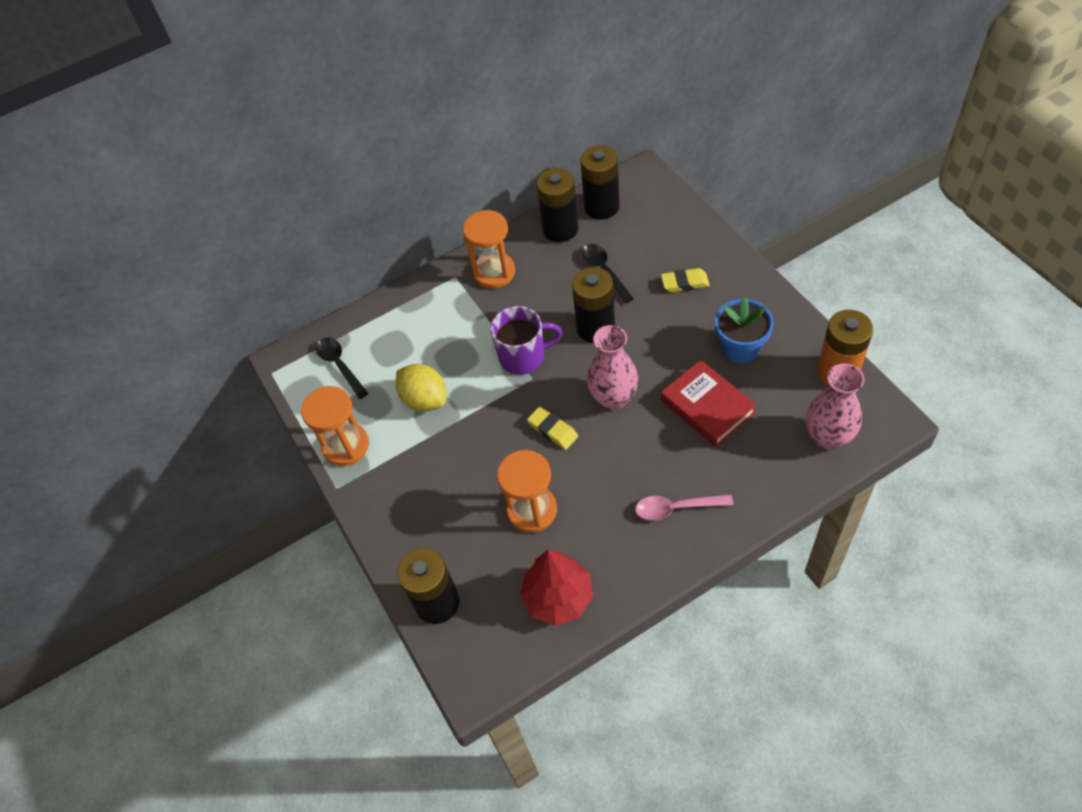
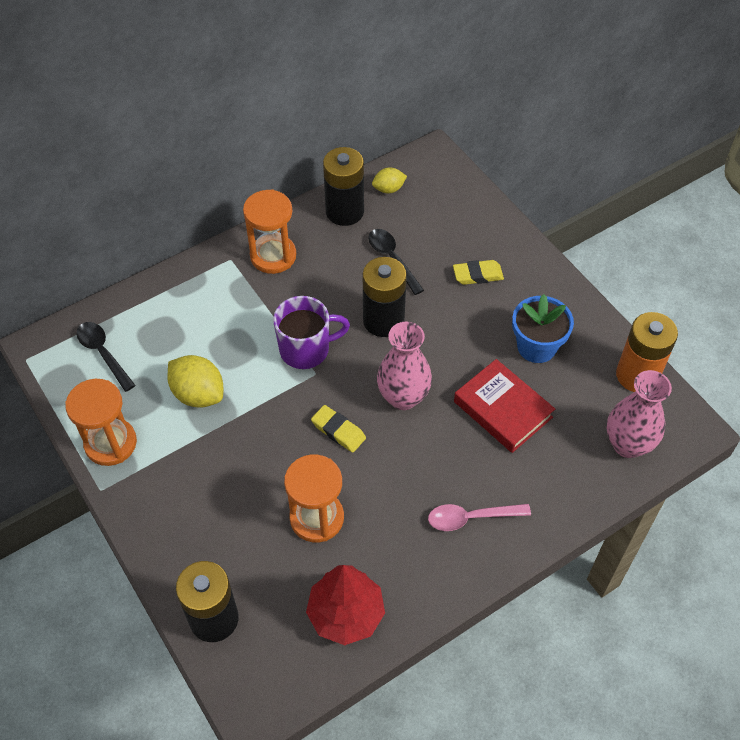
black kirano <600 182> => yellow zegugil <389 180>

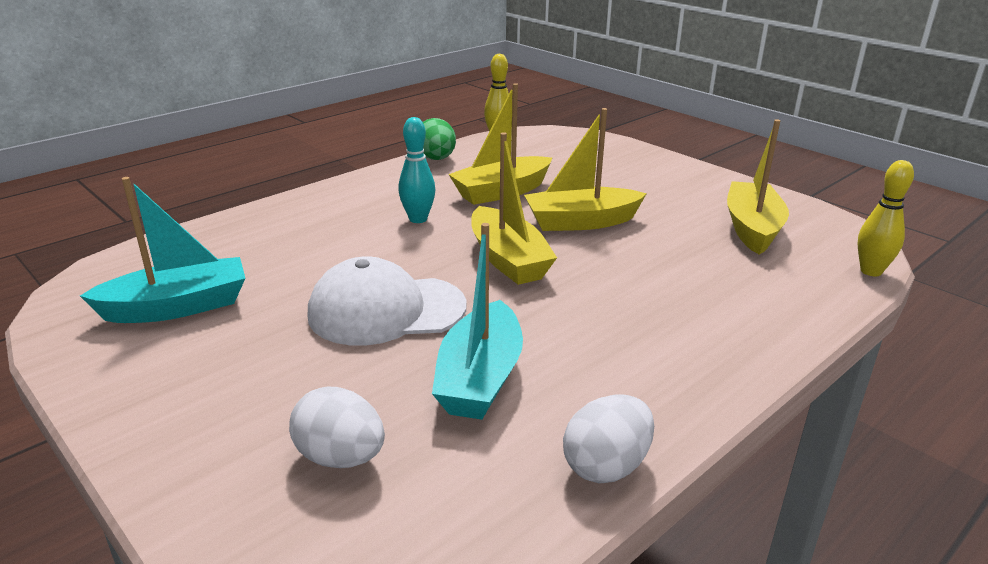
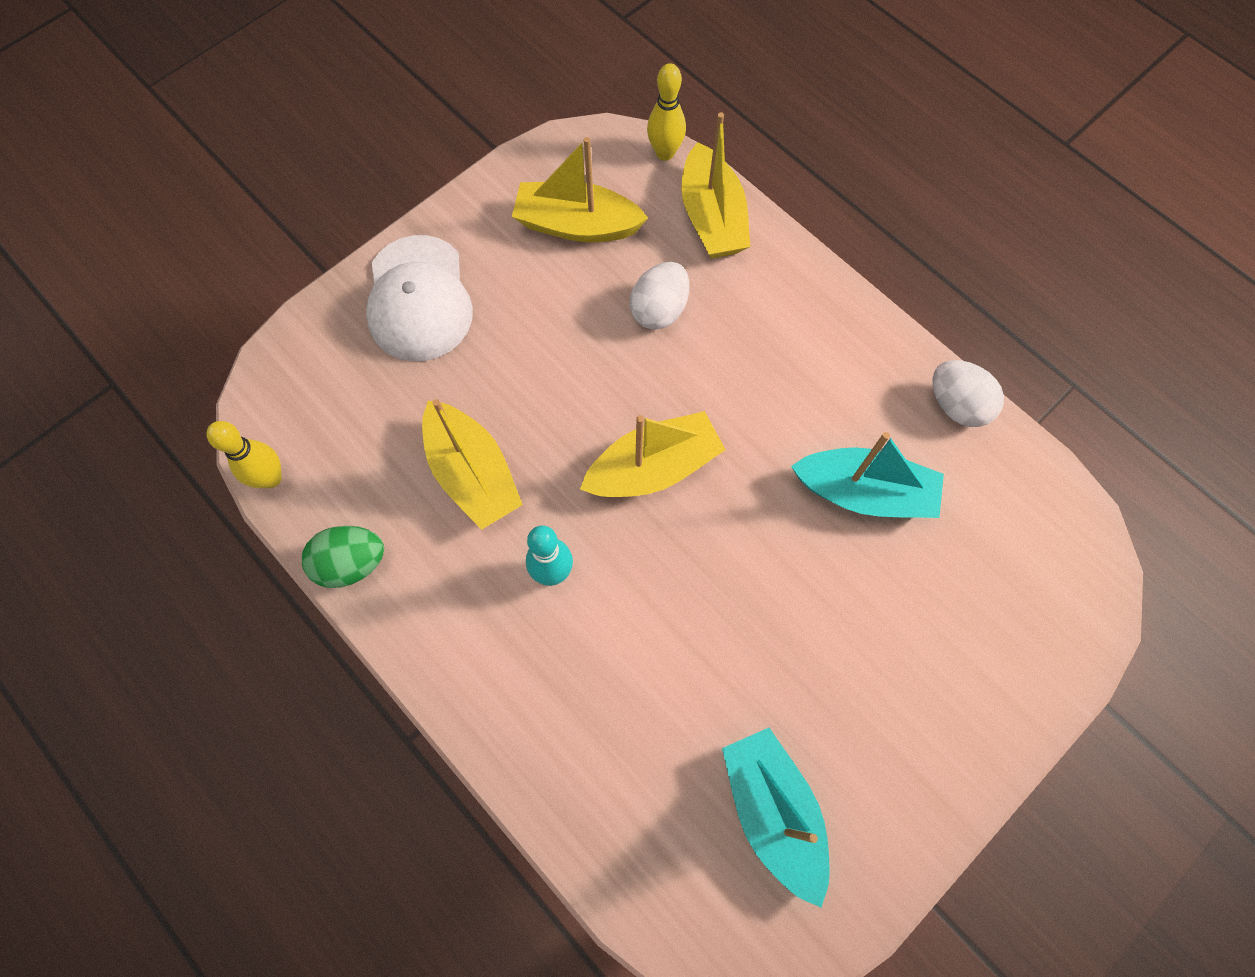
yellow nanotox <585 169> => yellow nanotox <715 185>, shifted
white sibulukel <387 301> => white sibulukel <419 298>, shifted
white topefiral <337 427> => white topefiral <659 296>, shifted

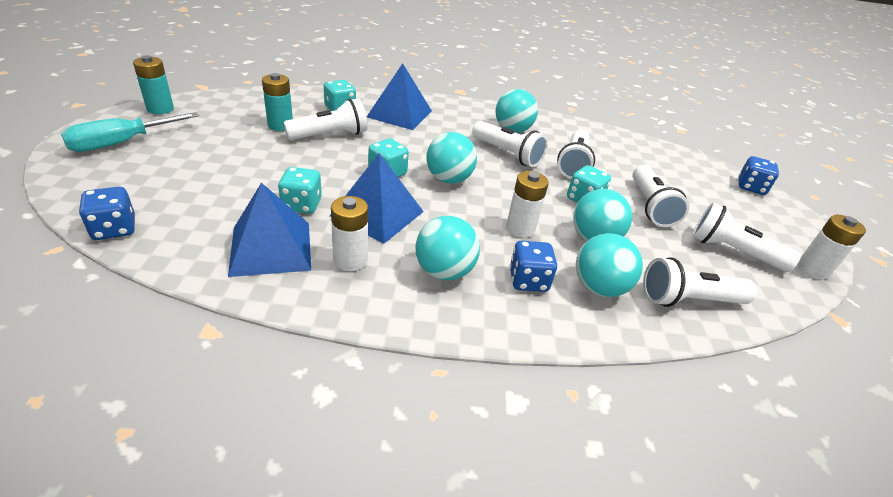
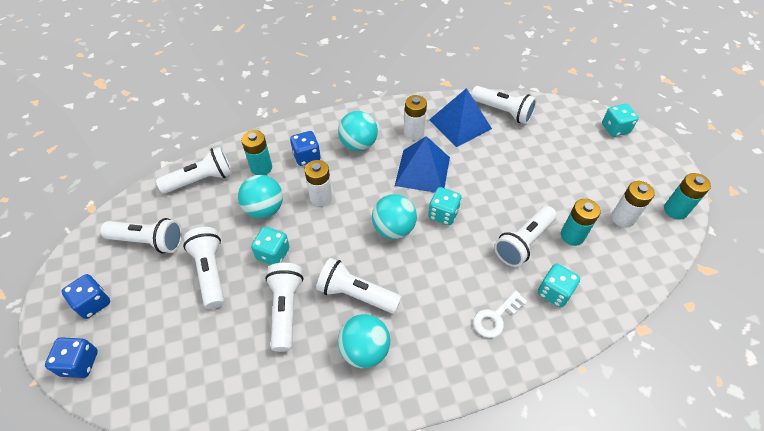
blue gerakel <399 96> => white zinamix <500 314>
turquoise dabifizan <130 132> => nothing
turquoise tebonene <300 190> => turquoise tebonene <620 120>, shifted
blue tebonene <107 213> => blue tebonene <85 296>, shifted
white kirano <831 247> => white kirano <633 204>, shifted
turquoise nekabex <609 265> => turquoise kirano <256 152>
nothing => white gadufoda <504 105>

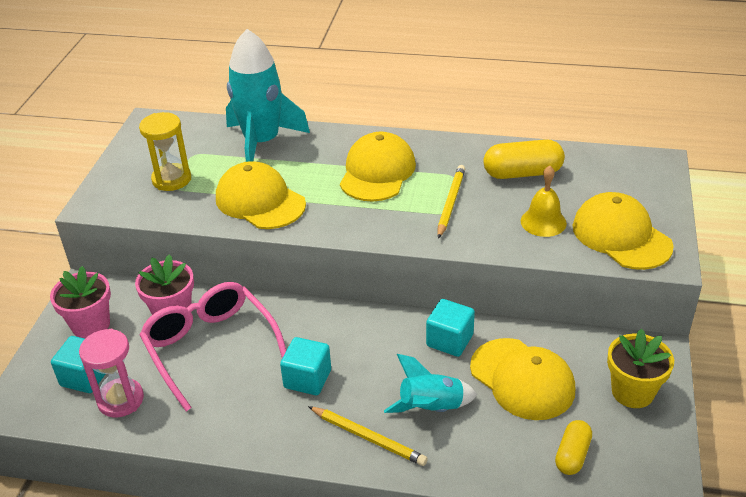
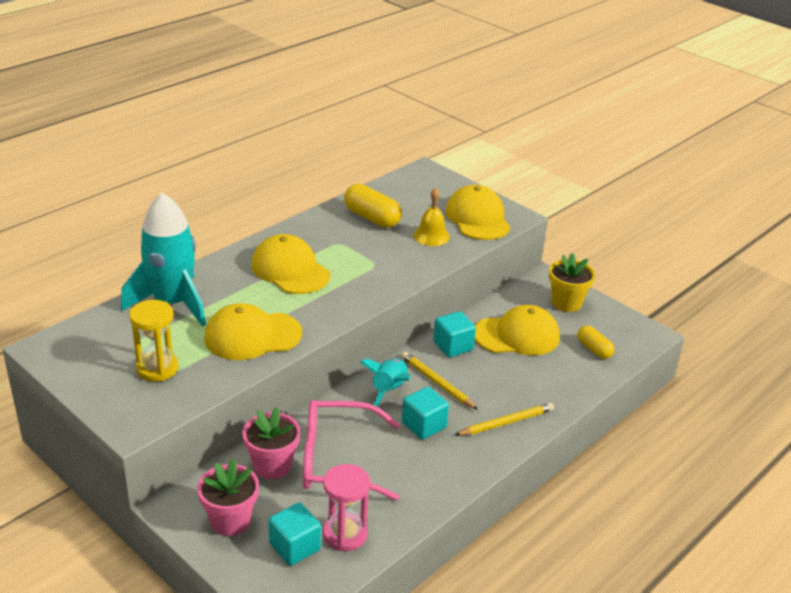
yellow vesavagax <524 159> => yellow vesavagax <373 206>, 75 degrees counterclockwise
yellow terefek <451 202> => yellow terefek <439 381>, shifted
yellow sibulukel <623 231> => yellow sibulukel <478 212>, 75 degrees clockwise
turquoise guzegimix <430 383> => turquoise guzegimix <385 382>, shifted

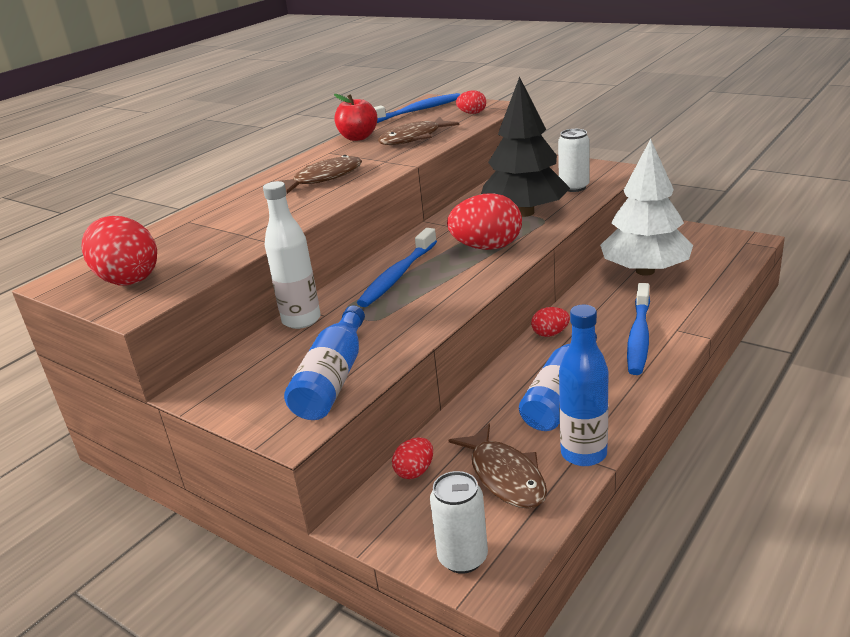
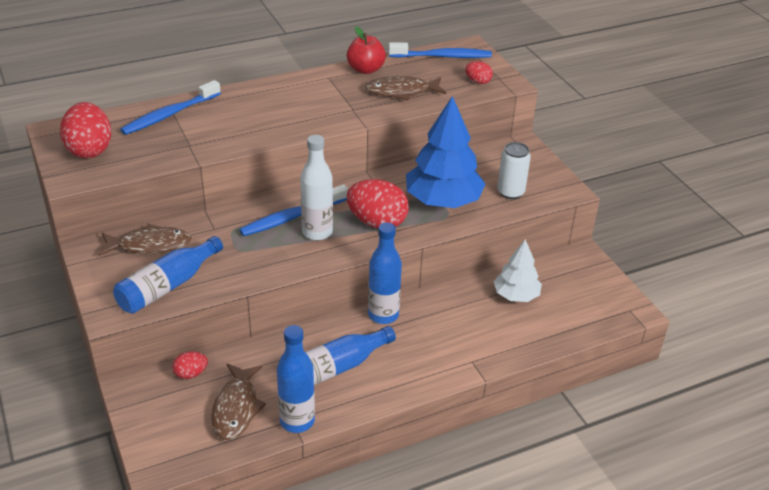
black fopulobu <525 147> => blue fopulobu <445 152>
white fopulobu <646 207> => white fopulobu <517 270>, x0.59
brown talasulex <317 174> => brown talasulex <145 240>, shifted
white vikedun <292 255> => white vikedun <316 188>, shifted
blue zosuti <638 329> => blue zosuti <170 107>, shifted
red topefiral <550 322> => blue vikedun <385 273>
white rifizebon <459 522> => nothing

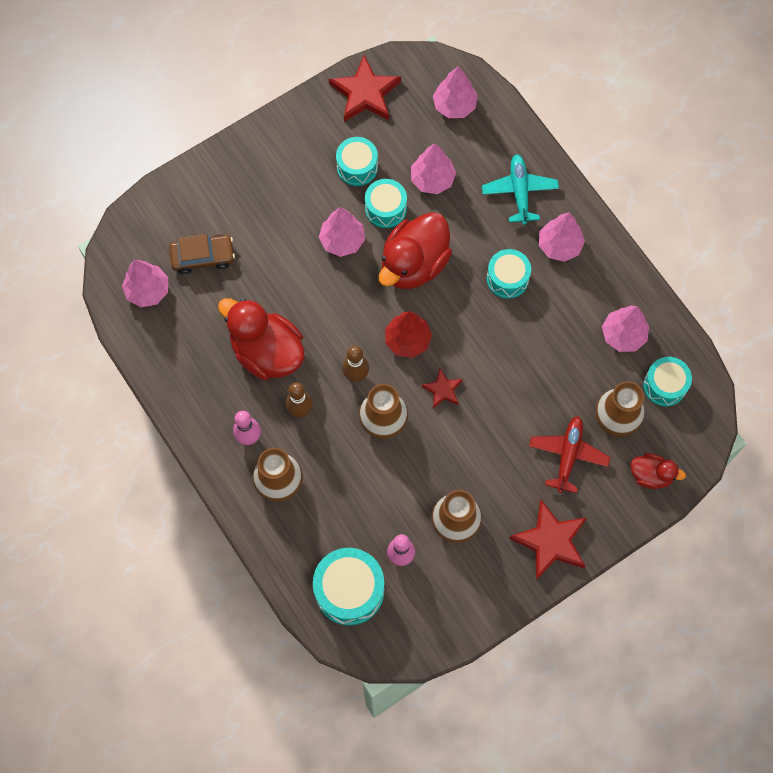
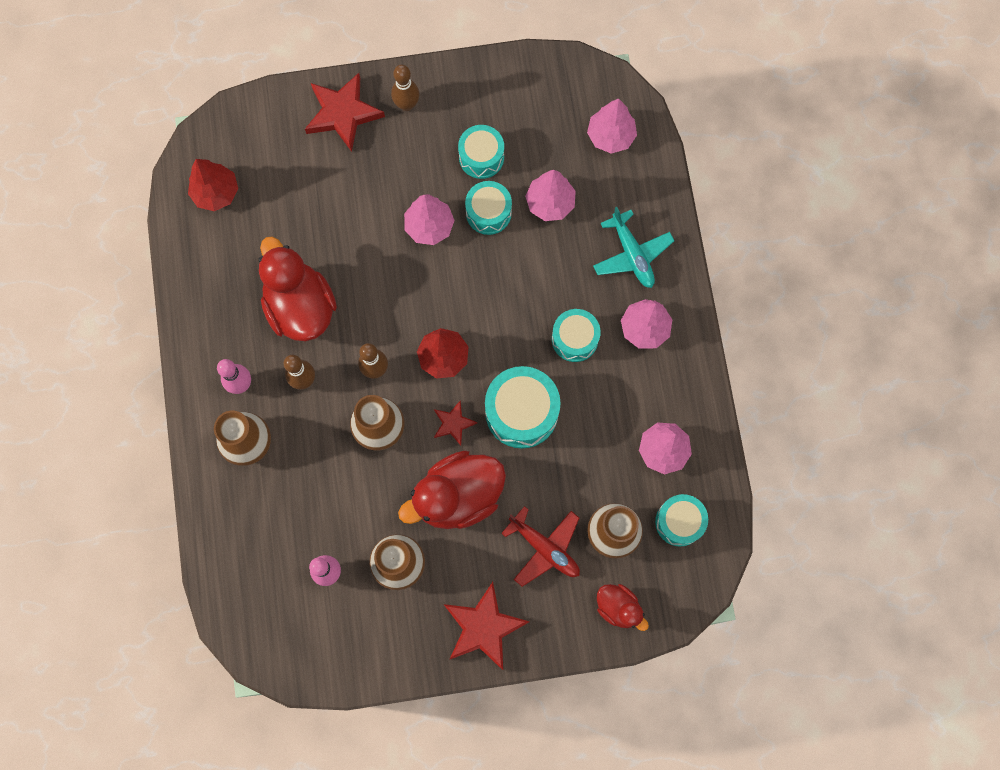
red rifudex <365 88> => red rifudex <345 112>, shifted
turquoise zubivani <520 189> => turquoise zubivani <634 247>, 135 degrees clockwise
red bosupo <415 250> => red bosupo <452 489>, shifted
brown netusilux <202 254> => nothing
pink fopulobu <145 283> => red fopulobu <213 185>
red zubivani <569 454> => red zubivani <540 546>, 90 degrees clockwise
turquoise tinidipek <348 587> => turquoise tinidipek <523 407>, shifted
nothing => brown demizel <405 88>

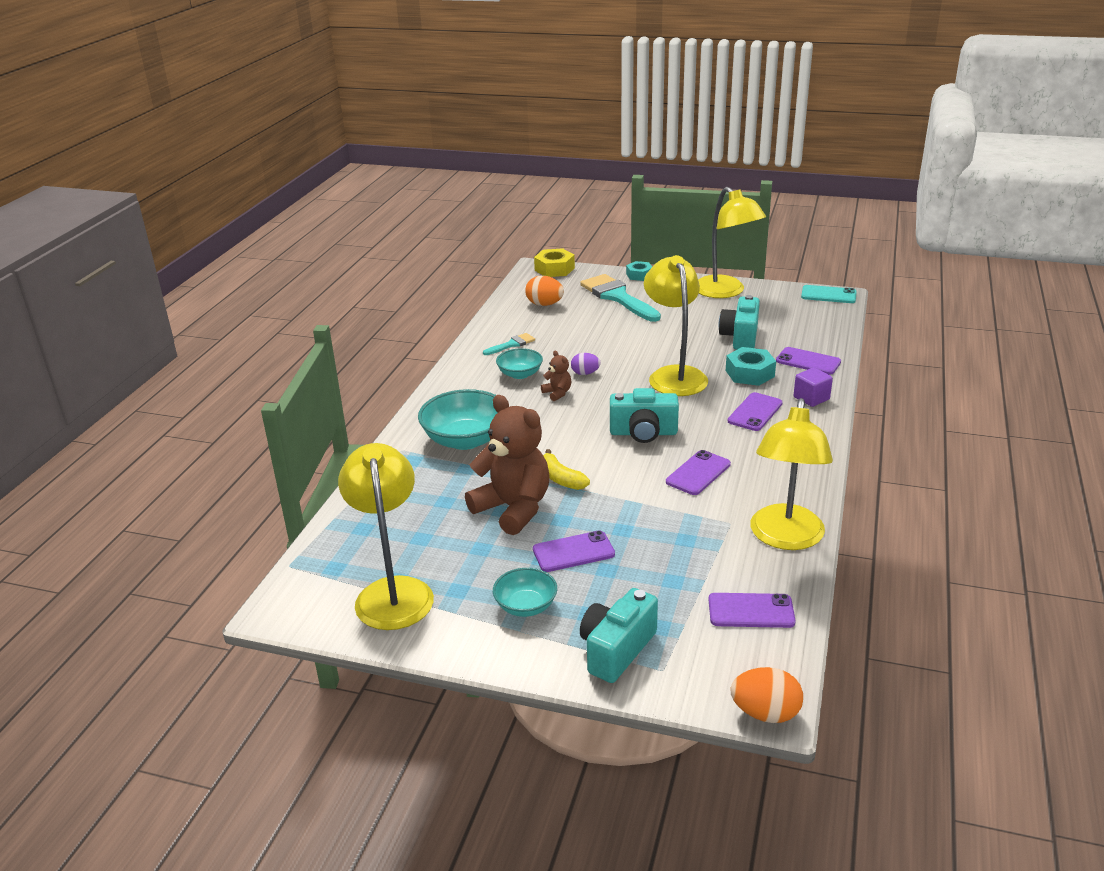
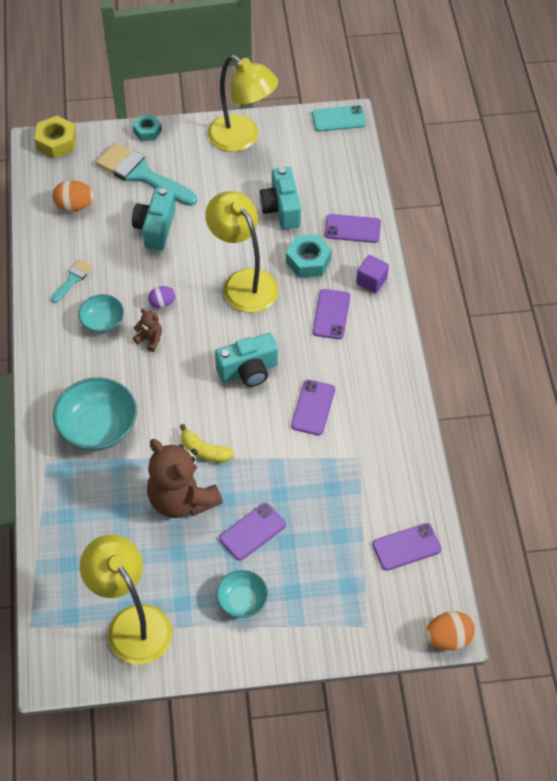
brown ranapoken <507 465> => brown ranapoken <185 478>, 150 degrees counterclockwise
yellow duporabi <791 474> => nothing
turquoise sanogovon <619 635> => turquoise sanogovon <154 219>, shifted

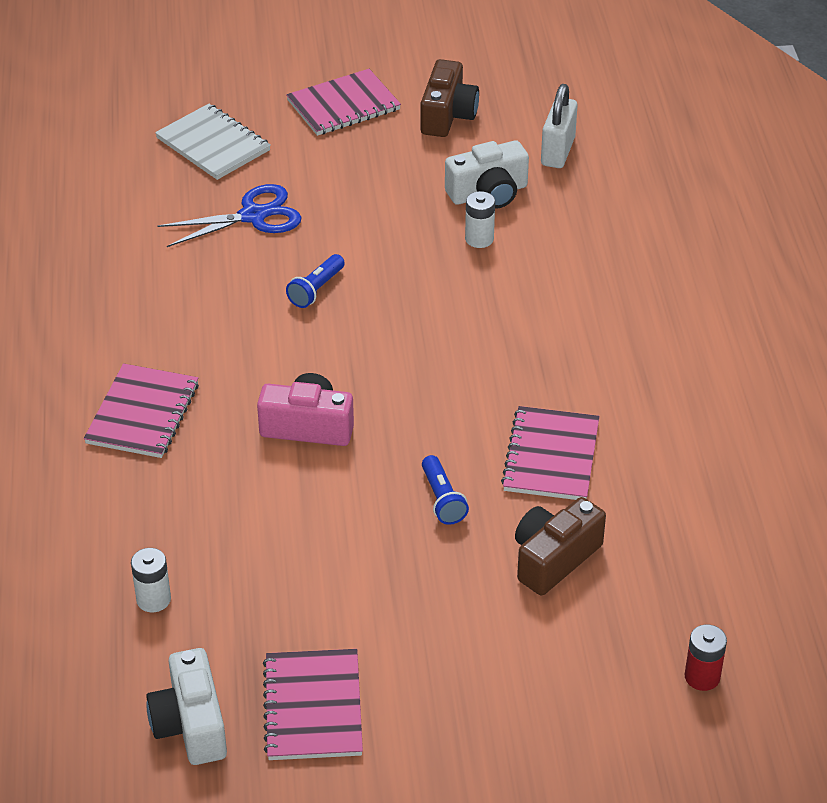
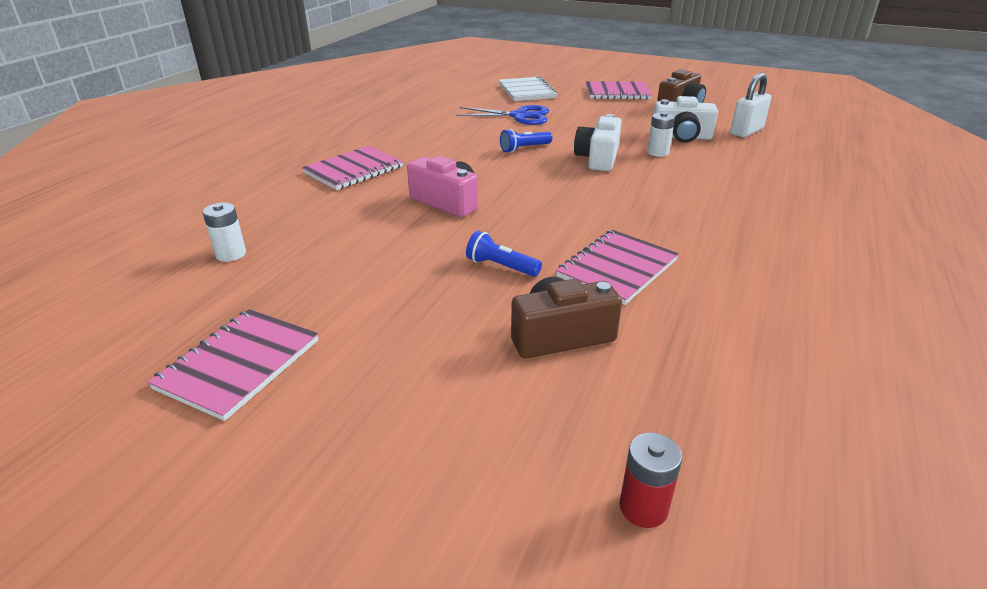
blue gadufoda <445 490> => blue gadufoda <504 254>, 105 degrees clockwise
white sanogovon <186 706> => white sanogovon <598 142>, shifted

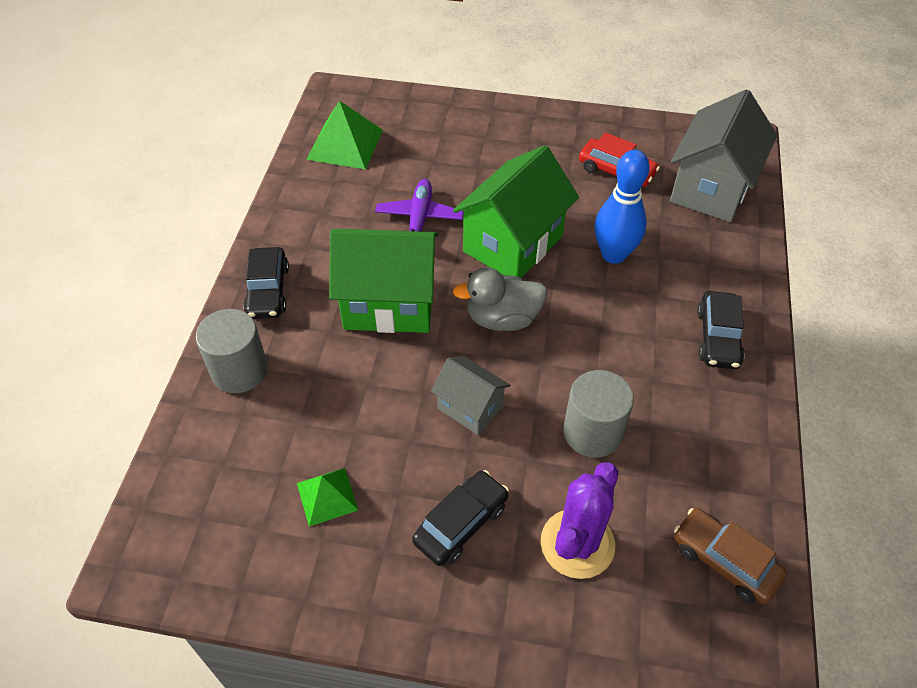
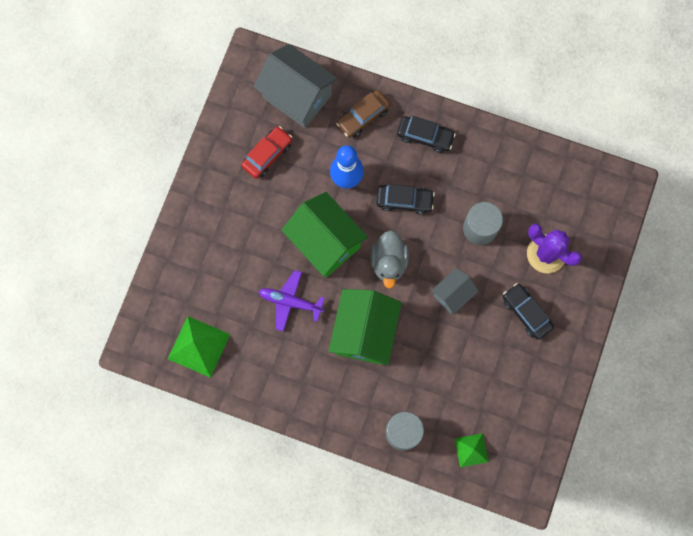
black netusilux <266 283> => black netusilux <405 199>, shifted
green gerakel <327 497> => green gerakel <472 450>, shifted
brown netusilux <730 556> => brown netusilux <363 114>, shifted

